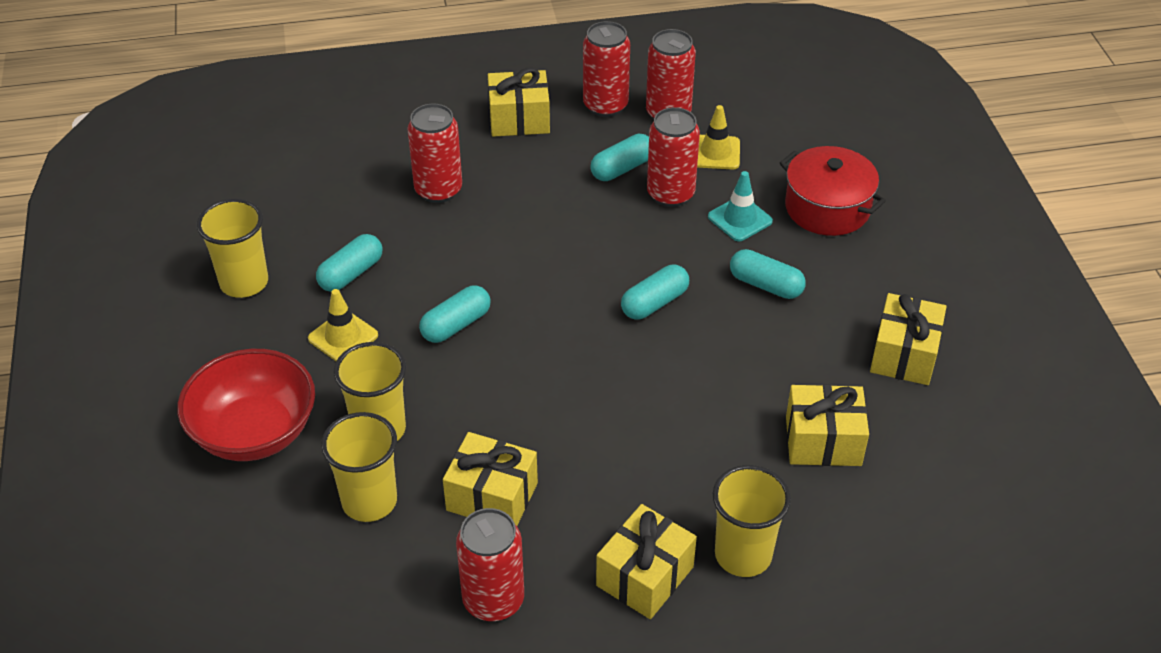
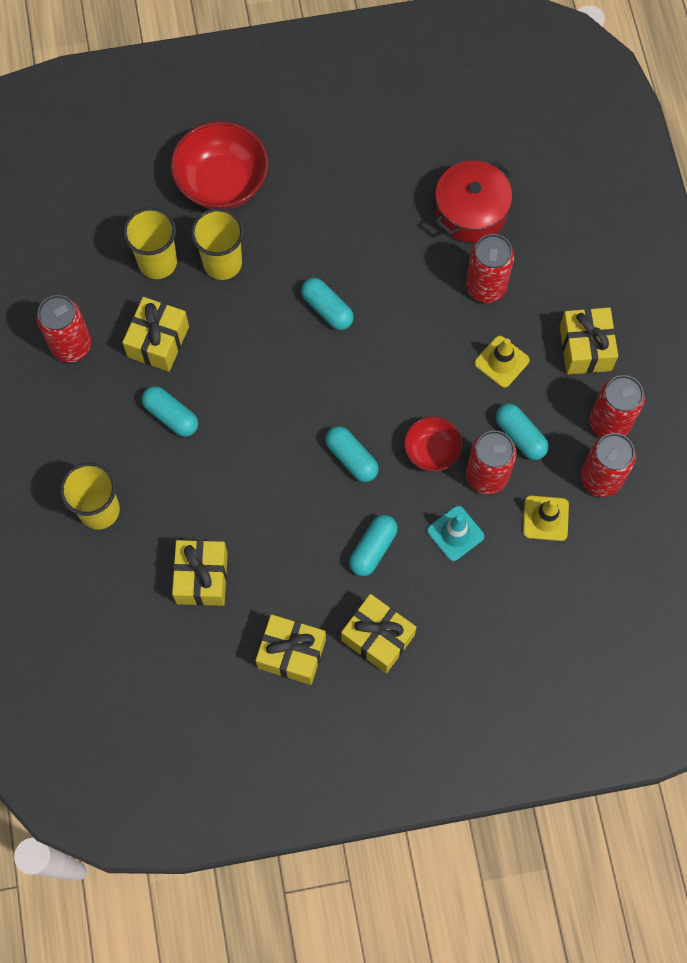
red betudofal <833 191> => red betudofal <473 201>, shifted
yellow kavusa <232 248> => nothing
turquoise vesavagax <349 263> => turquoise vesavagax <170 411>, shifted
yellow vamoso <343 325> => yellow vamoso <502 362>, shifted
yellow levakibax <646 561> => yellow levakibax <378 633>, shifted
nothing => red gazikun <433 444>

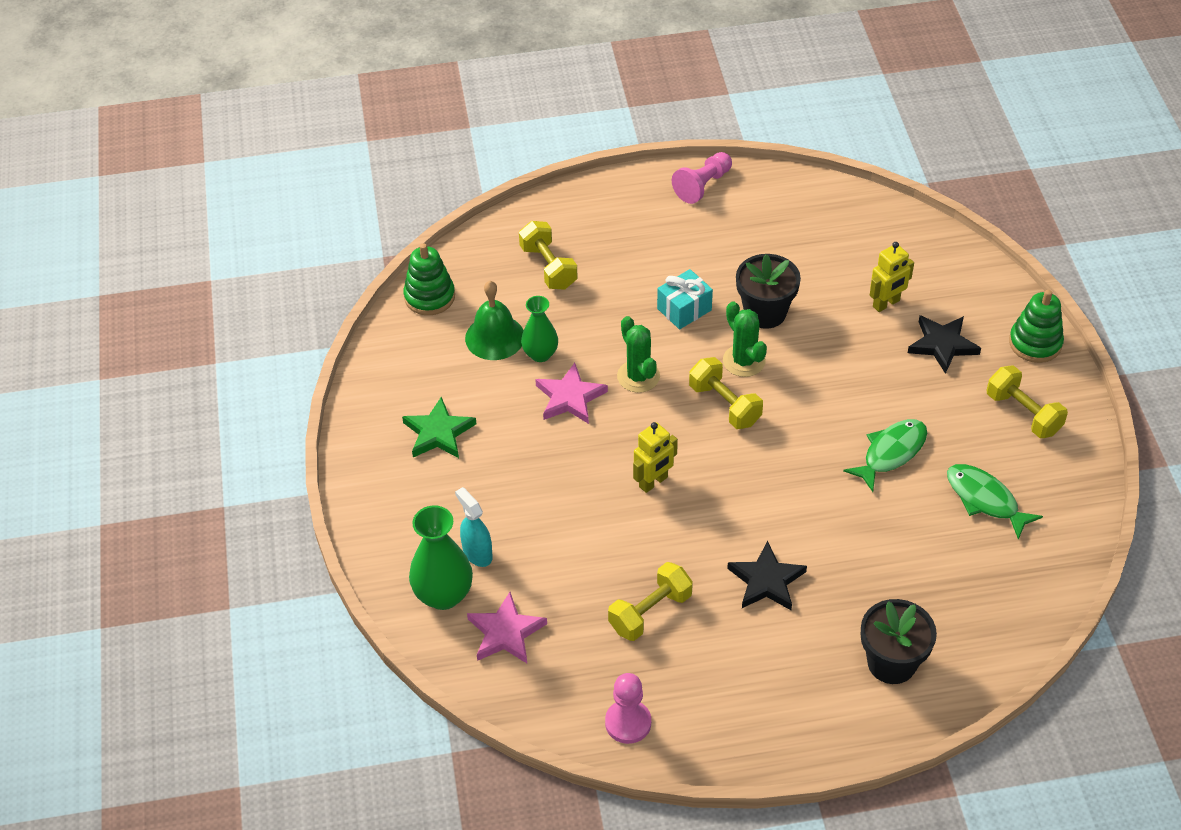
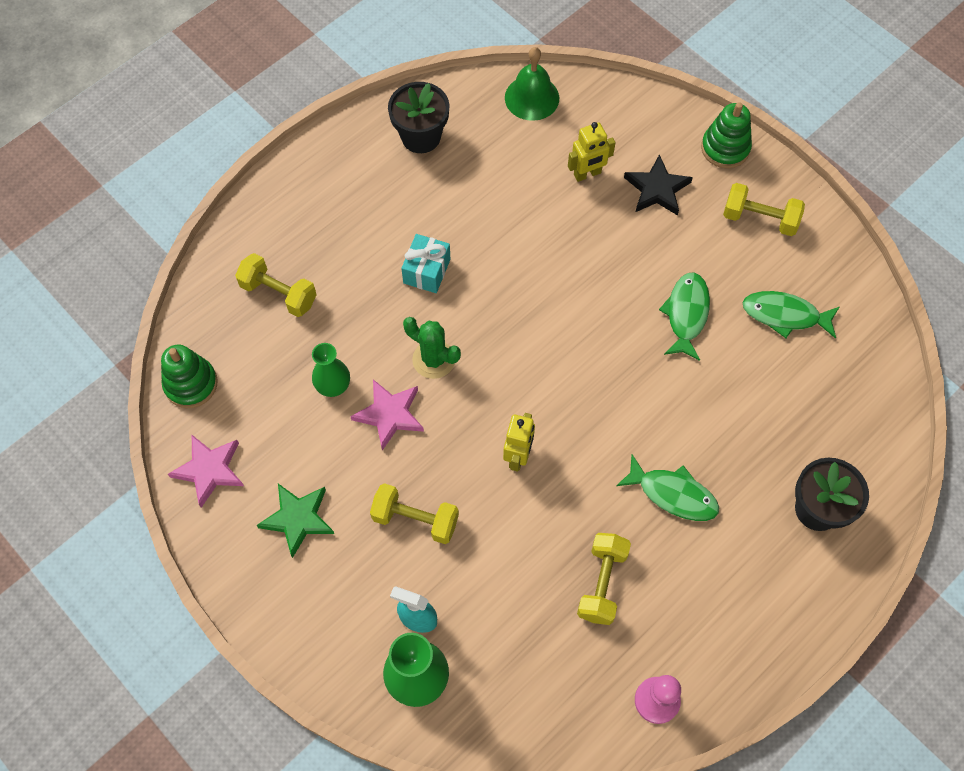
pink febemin <702 178> => nothing
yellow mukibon <892 277> => yellow mukibon <592 152>, 45 degrees clockwise
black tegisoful <768 291> => black tegisoful <419 117>, shifted
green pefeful <494 320> => green pefeful <532 84>, shifted
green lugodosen <745 339> => nothing
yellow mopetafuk <726 393> => yellow mopetafuk <414 513>, shifted
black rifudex <767 575> => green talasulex <667 488>
pink rifudex <507 627> => pink rifudex <206 471>, shifted

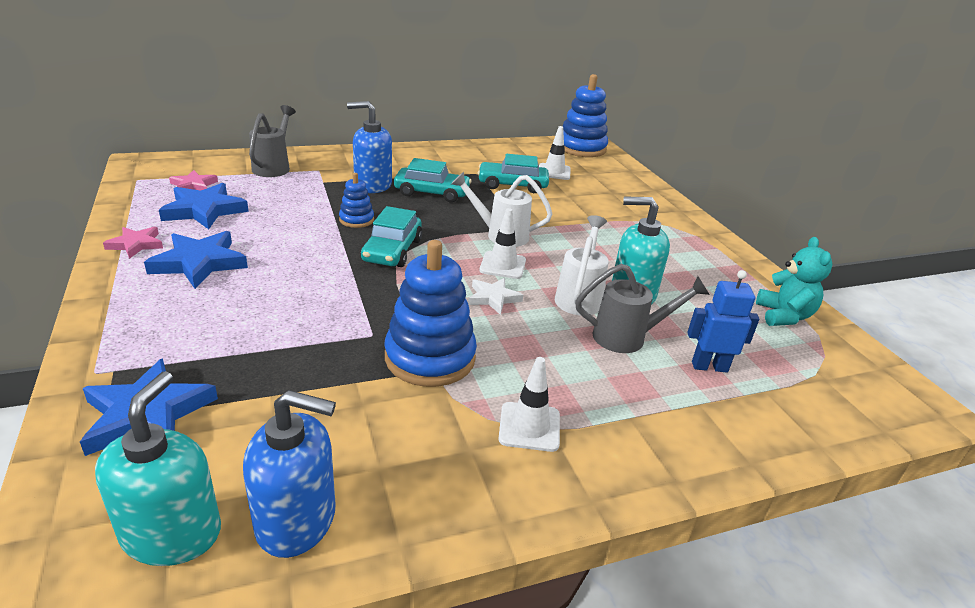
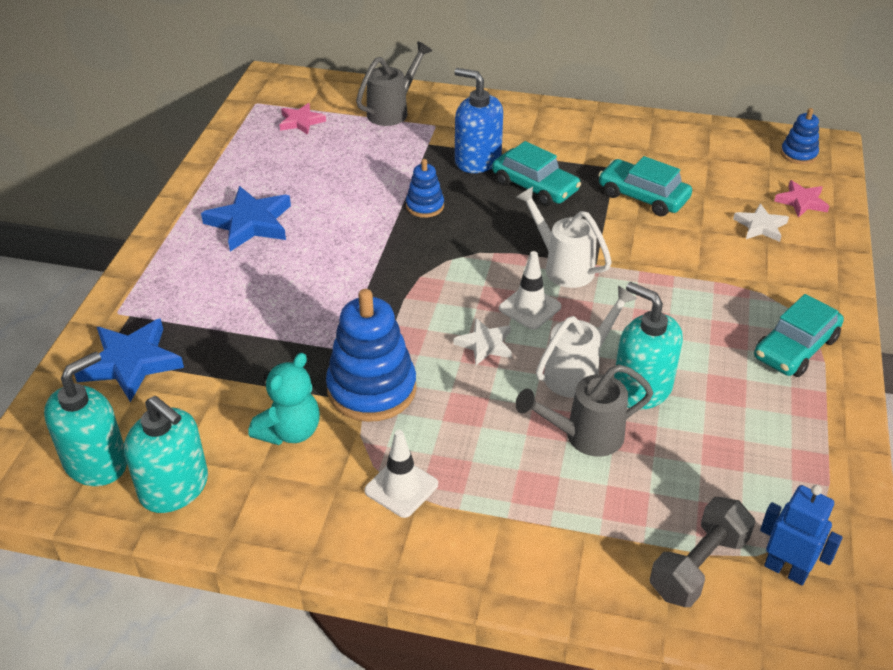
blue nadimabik <585 115> => blue nadimabik <800 136>, x0.52
white vamoso <555 153> => nothing
blue rifudex <204 206> => nothing
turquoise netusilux <391 236> => turquoise netusilux <799 335>, shifted
pink rifudex <133 243> => pink rifudex <801 199>, shifted
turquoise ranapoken <794 281> => turquoise ranapoken <284 399>, shifted
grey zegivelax <642 308> => grey zegivelax <584 410>, 135 degrees clockwise
blue mukibon <723 321> => blue mukibon <801 535>, shifted
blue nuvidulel <289 474> => turquoise nuvidulel <166 454>
nothing => white rifudex <761 223>
nothing => grey mopetafuk <702 552>

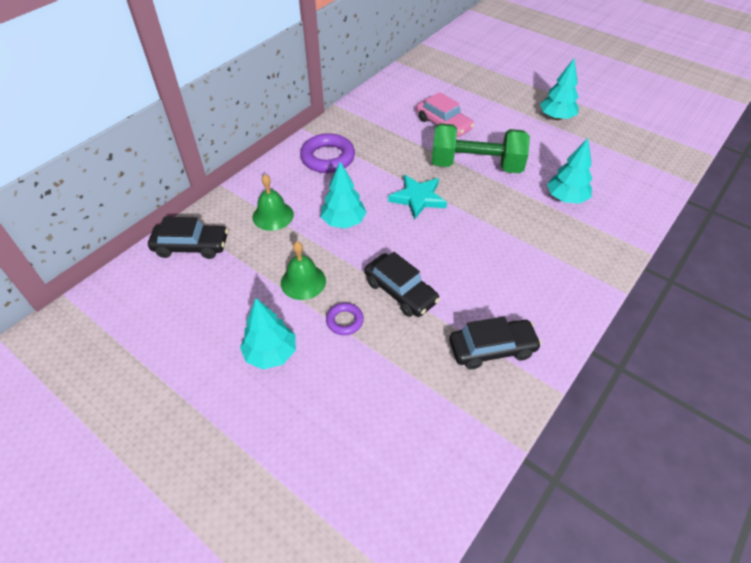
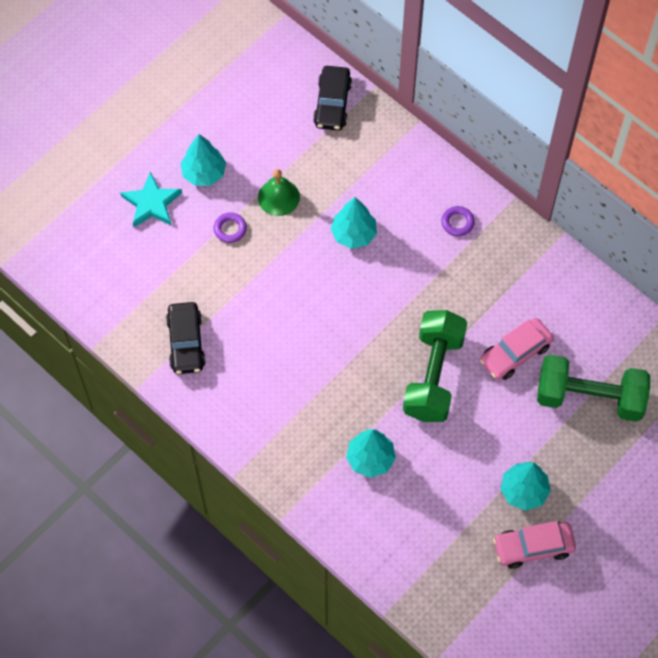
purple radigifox <327 153> => purple radigifox <458 221>, x0.54
green pefeful <273 202> => nothing
turquoise rifudex <417 197> => turquoise rifudex <151 200>, shifted
black netusilux <402 284> => nothing
nothing => green mopetafuk <593 388>
nothing => pink netusilux <534 545>

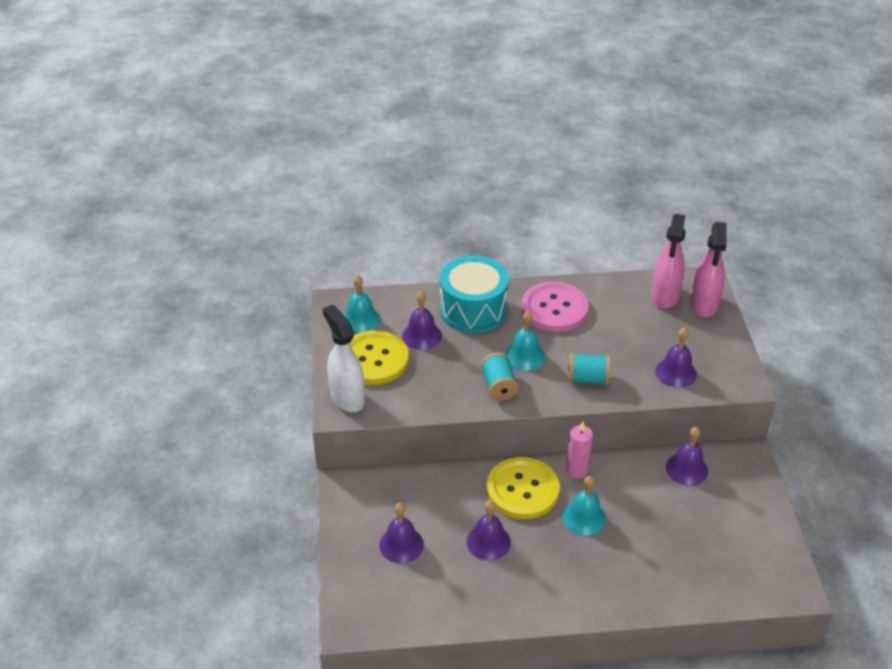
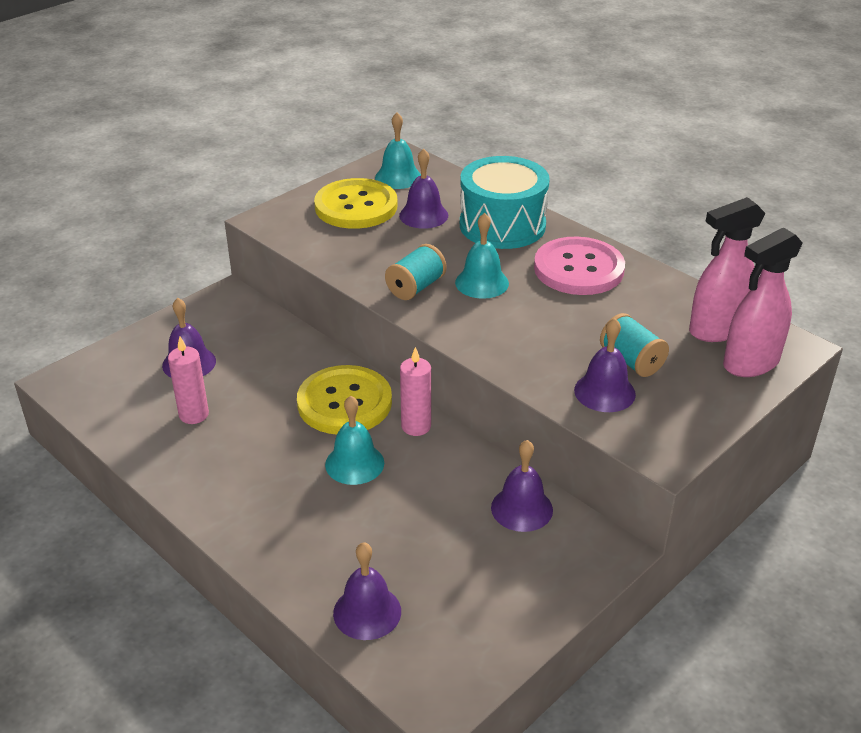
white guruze <344 358> => nothing
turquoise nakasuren <589 369> => turquoise nakasuren <634 345>, shifted
purple pefeful <489 530> => purple pefeful <367 591>, shifted
nothing => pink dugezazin <188 380>

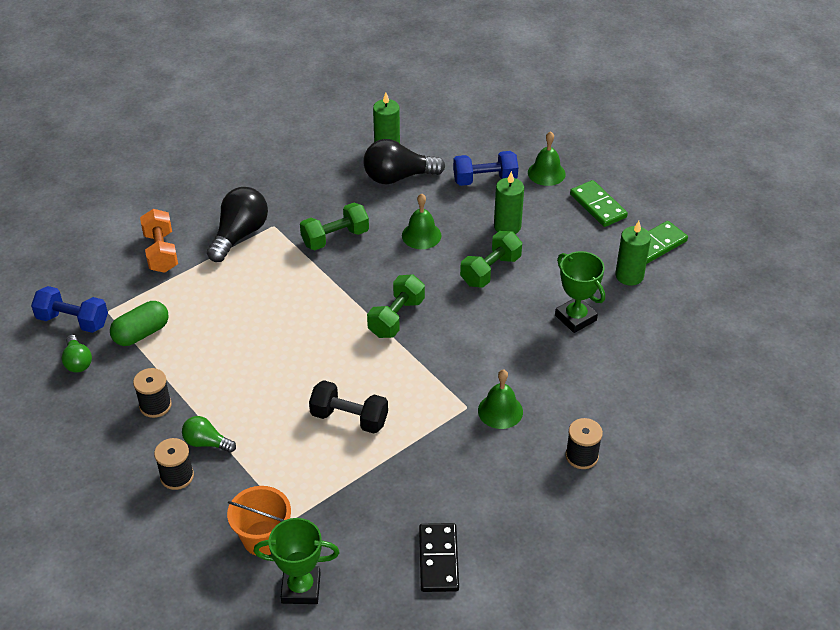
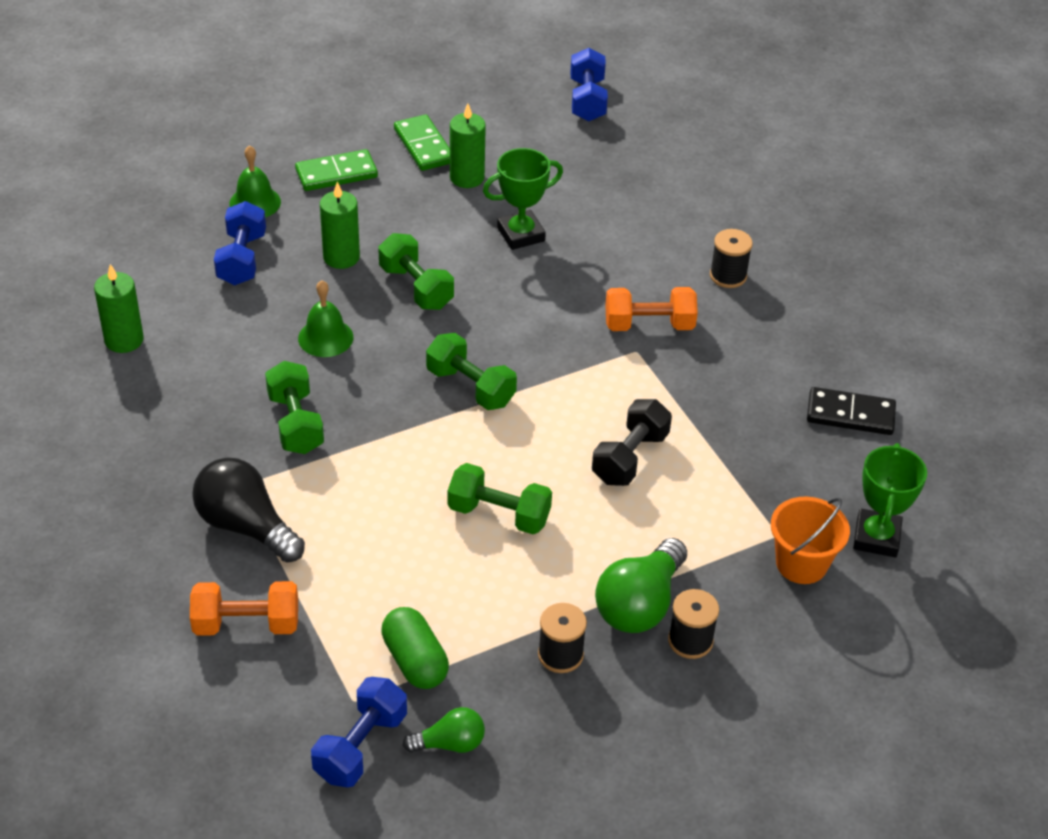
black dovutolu <404 161> => nothing
green pefeful <500 399> => orange mopetafuk <651 309>
green dovutolu <209 434> => green dovutolu <641 585>, x1.77
nothing => blue mopetafuk <589 84>
nothing => green mopetafuk <500 498>

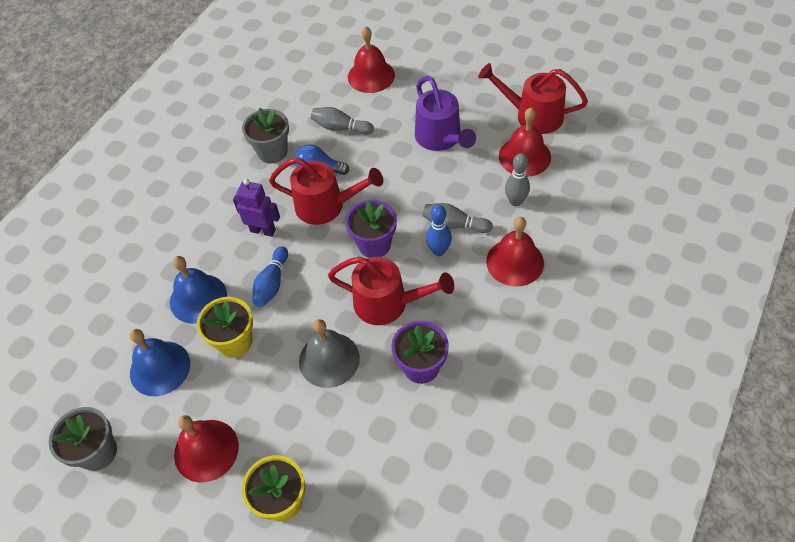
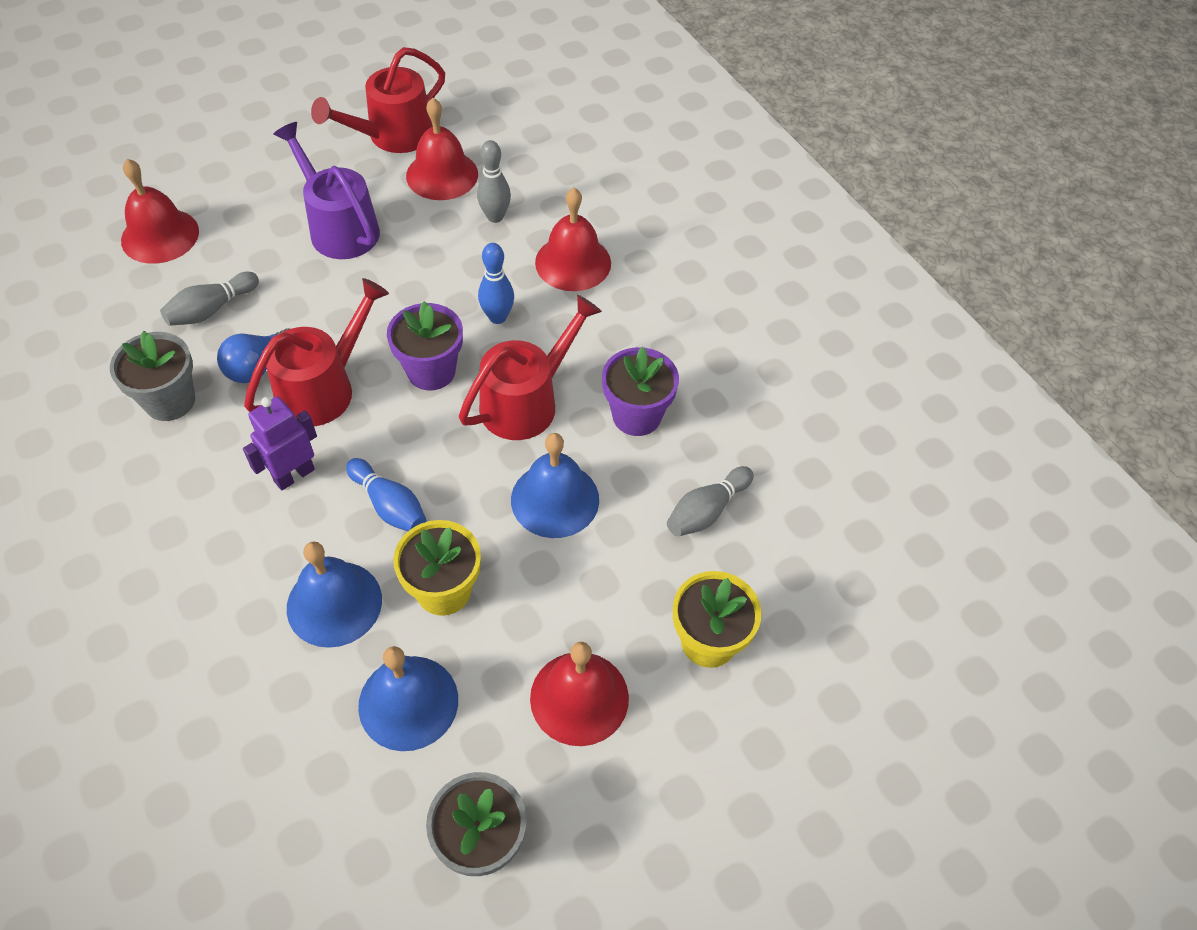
purple zegivelax <445 113> => purple zegivelax <326 190>, 135 degrees counterclockwise
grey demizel <457 218> => grey demizel <710 501>, shifted
grey pefeful <329 353> => blue pefeful <555 485>

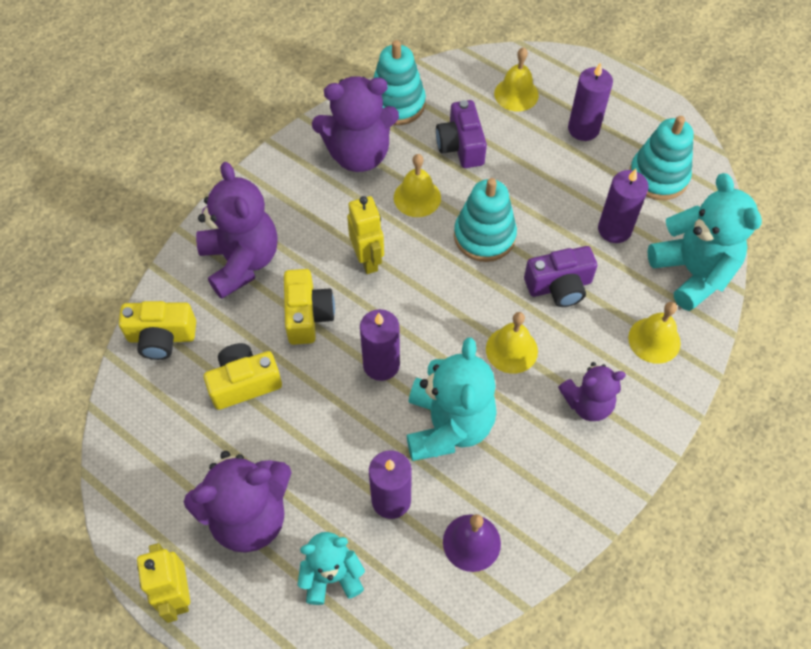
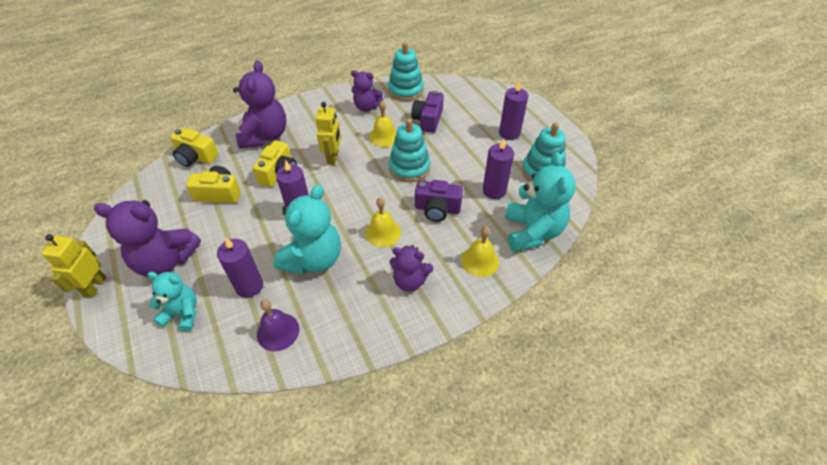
yellow pefeful <516 79> => nothing
purple ranapoken <355 124> => purple ranapoken <367 91>, x0.61

